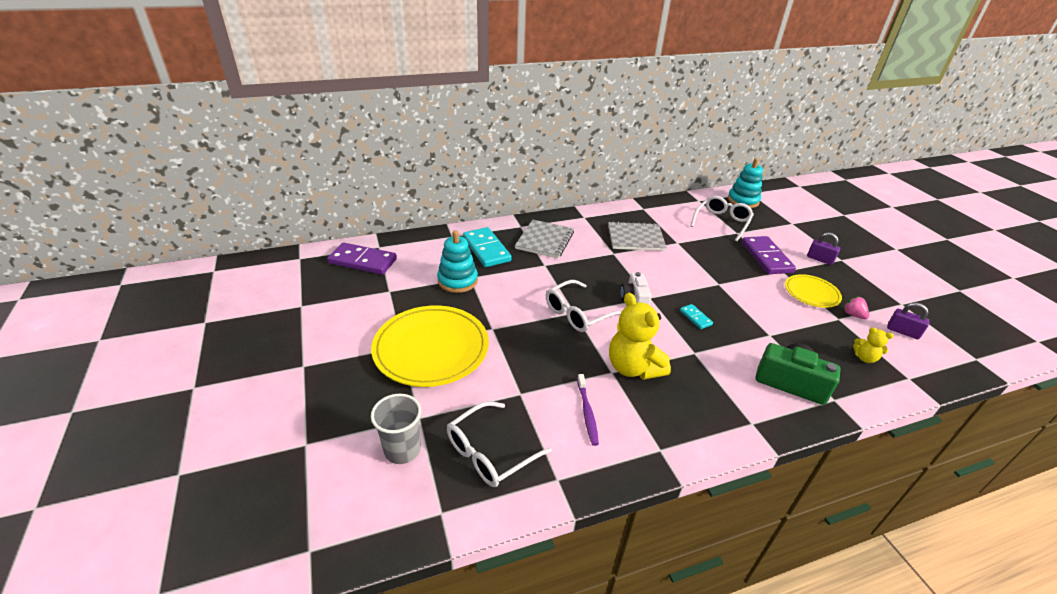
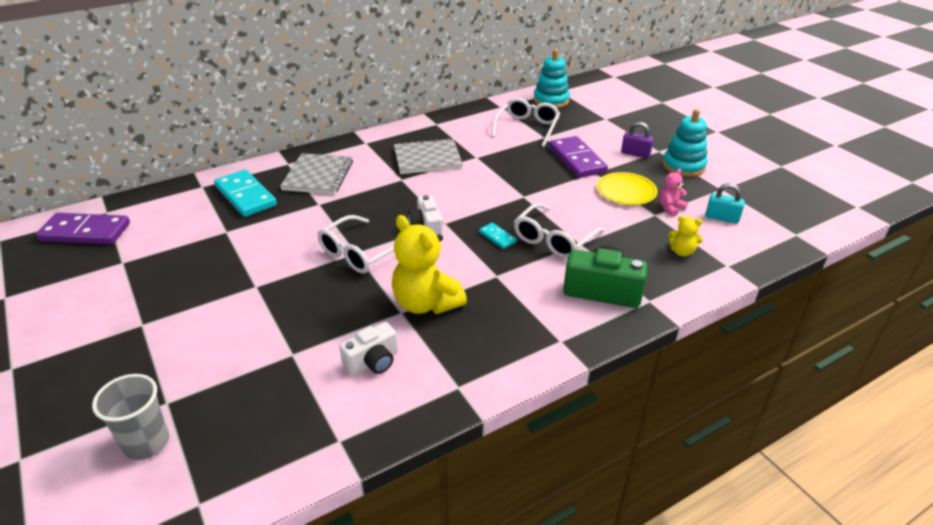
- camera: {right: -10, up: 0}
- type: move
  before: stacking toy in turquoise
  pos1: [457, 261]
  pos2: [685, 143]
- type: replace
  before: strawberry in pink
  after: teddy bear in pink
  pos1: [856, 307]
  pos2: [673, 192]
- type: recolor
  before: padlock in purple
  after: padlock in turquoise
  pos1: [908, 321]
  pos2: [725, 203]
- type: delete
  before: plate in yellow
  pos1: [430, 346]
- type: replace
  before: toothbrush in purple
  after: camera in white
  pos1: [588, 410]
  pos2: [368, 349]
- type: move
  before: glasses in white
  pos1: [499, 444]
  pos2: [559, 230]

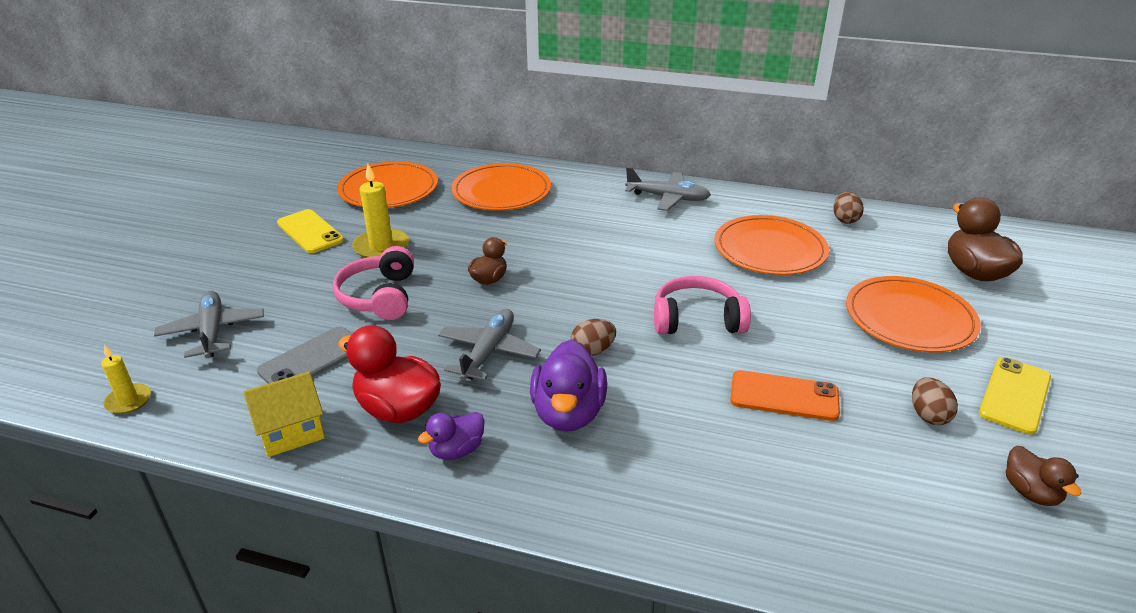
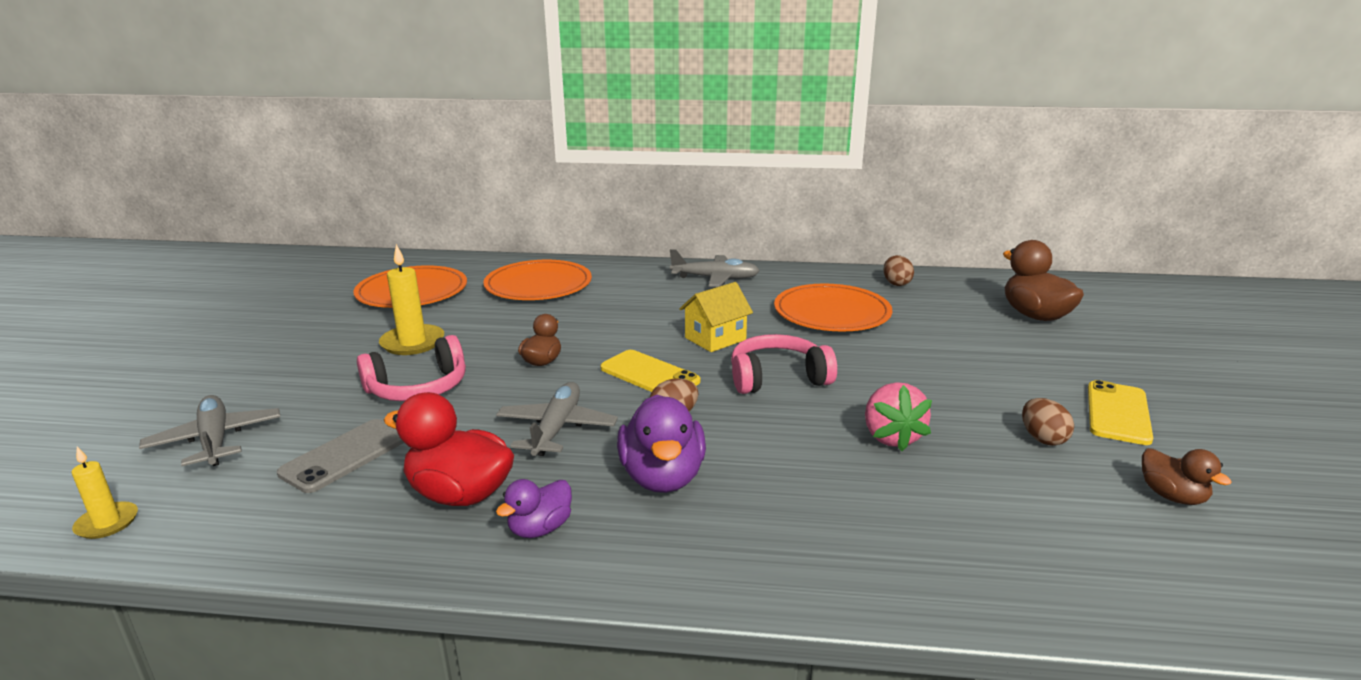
- camera: {right: -10, up: -10}
- type: move
  before: phone in yellow
  pos1: [310, 231]
  pos2: [650, 371]
- type: rotate
  before: headphones in pink
  pos1: [373, 283]
  pos2: [411, 368]
  turn: -105
- type: delete
  before: plate in orange
  pos1: [913, 314]
- type: replace
  before: phone in orange
  after: strawberry in pink
  pos1: [785, 395]
  pos2: [898, 416]
- type: move
  before: house in yellow
  pos1: [284, 414]
  pos2: [716, 317]

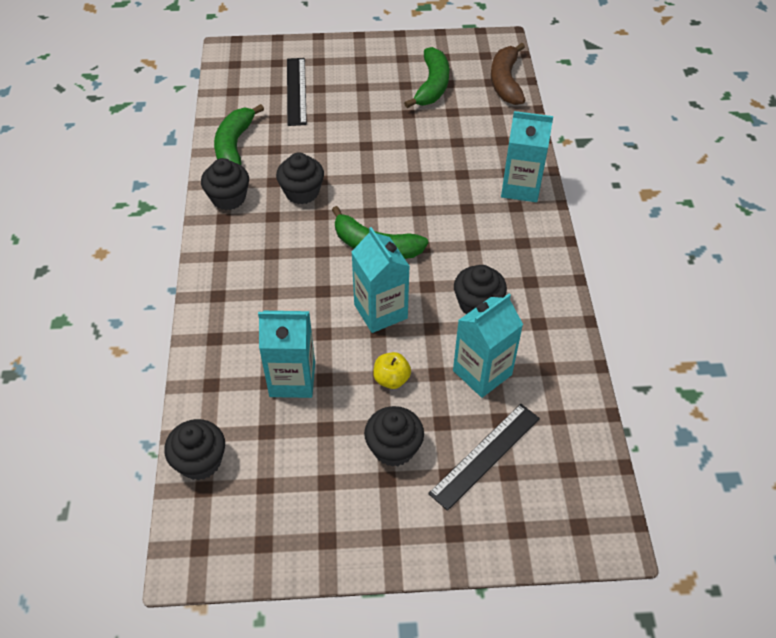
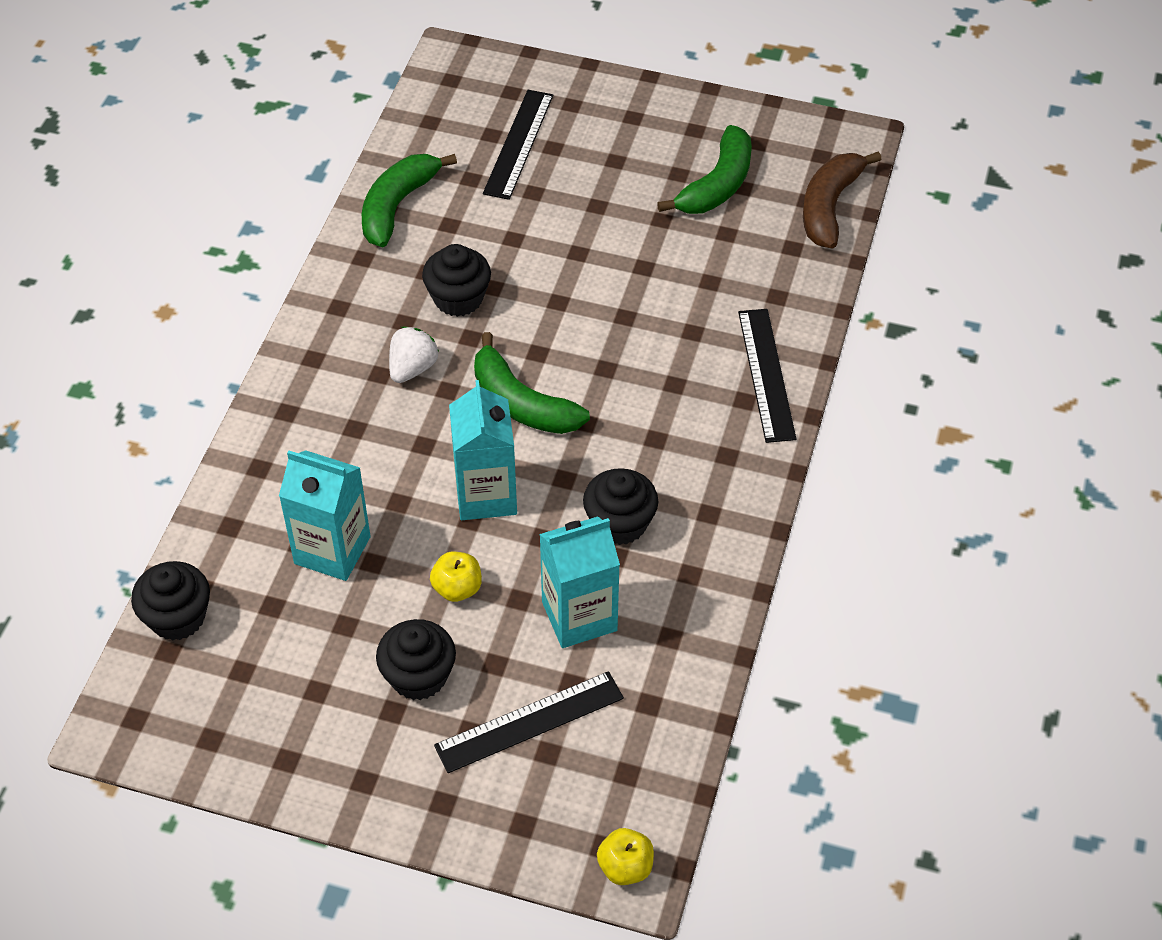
- camera: {right: 20, up: 0}
- type: replace
  before: carton in turquoise
  after: ruler in black
  pos1: [527, 156]
  pos2: [767, 376]
- type: delete
  before: cupcake in black
  pos1: [225, 184]
- type: insert
  after: strawberry in white
  pos2: [414, 355]
- type: insert
  after: apple in yellow
  pos2: [625, 856]

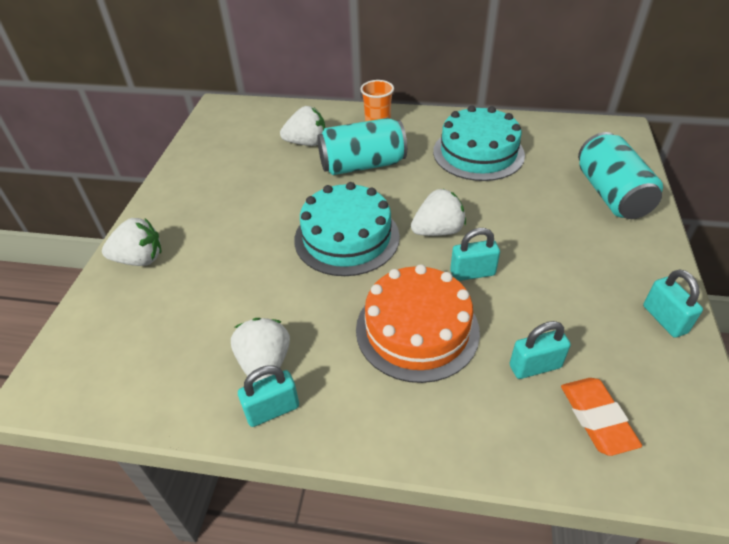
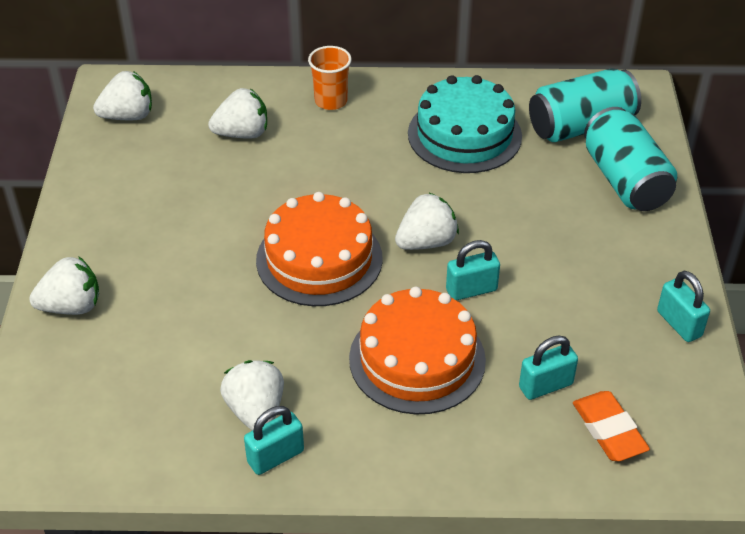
- camera: {right: -10, up: 0}
- type: move
  before: can in turquoise
  pos1: [362, 146]
  pos2: [585, 105]
- type: recolor
  before: cake in turquoise
  after: cake in orange
  pos1: [347, 229]
  pos2: [319, 249]
- type: insert
  after: strawberry in white
  pos2: [122, 95]

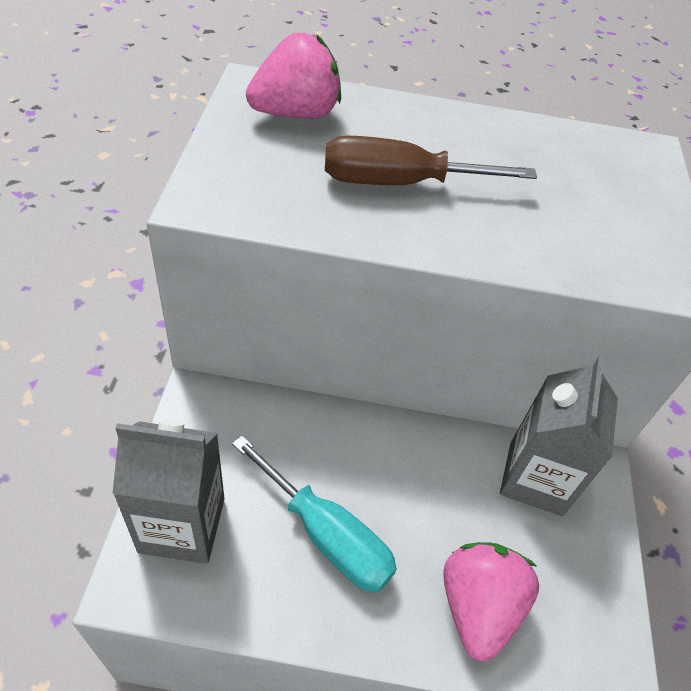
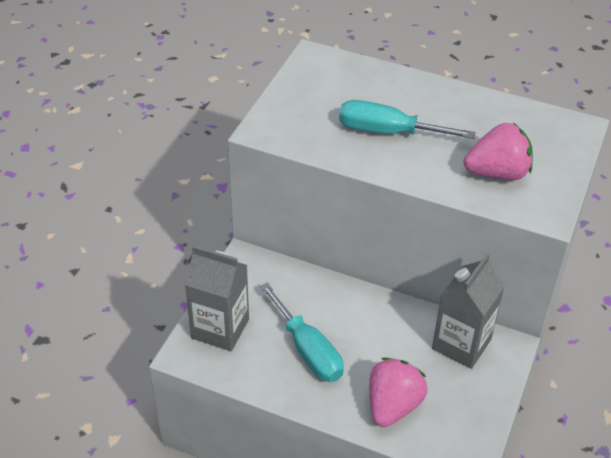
- camera: {right: 20, up: -5}
- type: move
  before: strawberry in pink
  pos1: [293, 76]
  pos2: [498, 151]
- type: recolor
  before: screwdriver in brown
  after: screwdriver in turquoise
  pos1: [431, 160]
  pos2: [407, 119]

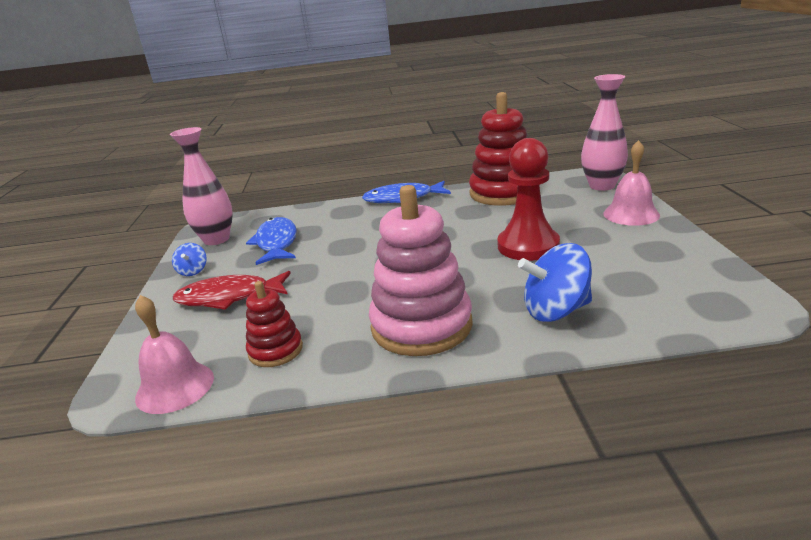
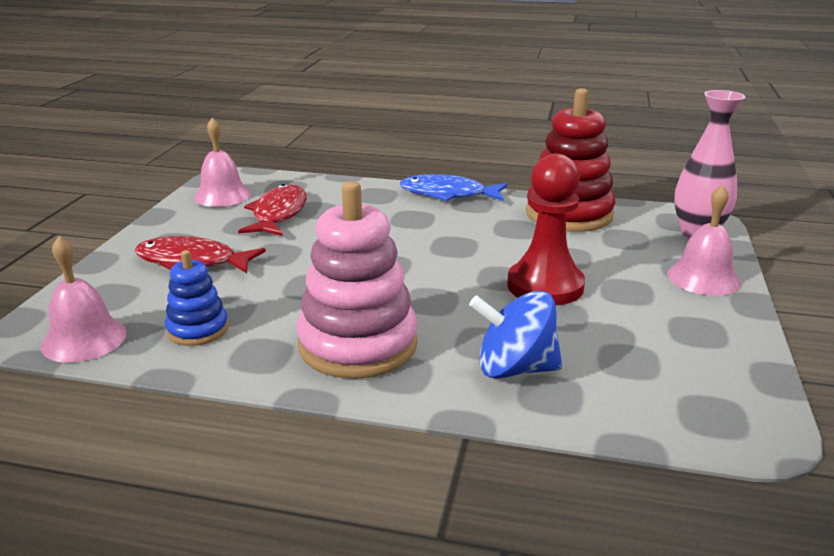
- camera: {right: 15, up: 0}
- type: replace
  before: vase in pink
  after: bell in pink
  pos1: [201, 186]
  pos2: [222, 162]
- type: recolor
  before: fish in blue
  after: fish in red
  pos1: [271, 241]
  pos2: [272, 210]
- type: delete
  before: spinning top in blue
  pos1: [189, 259]
- type: recolor
  before: stacking toy in red
  after: stacking toy in blue
  pos1: [274, 324]
  pos2: [197, 298]

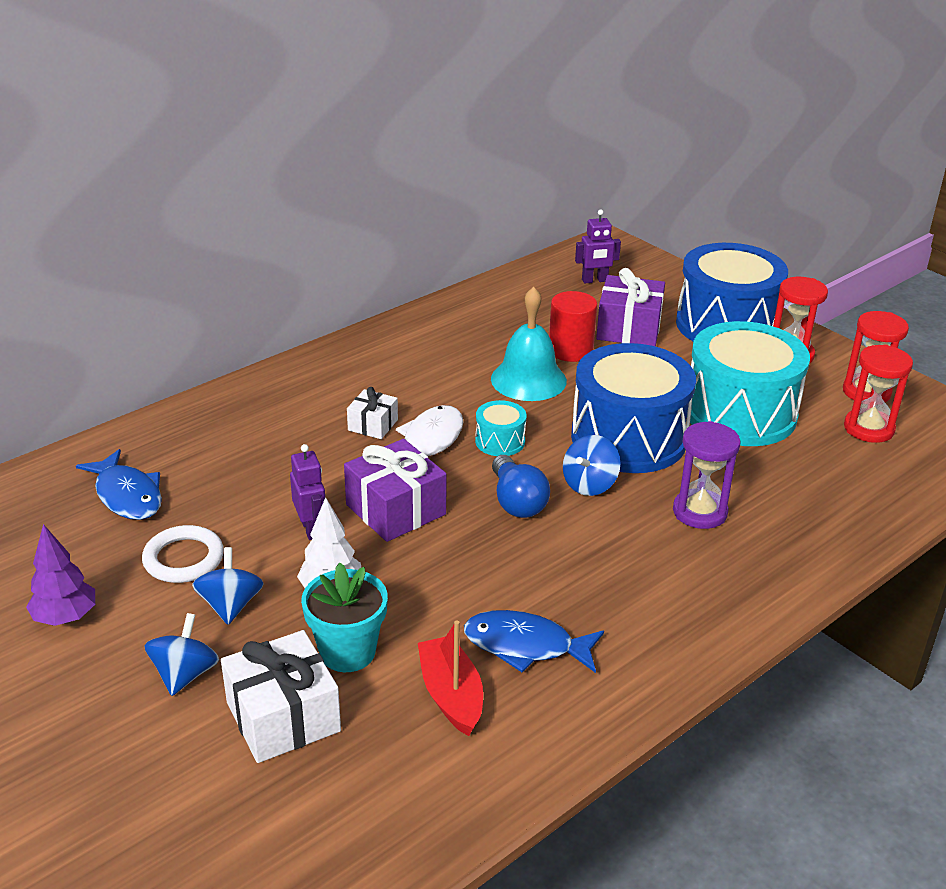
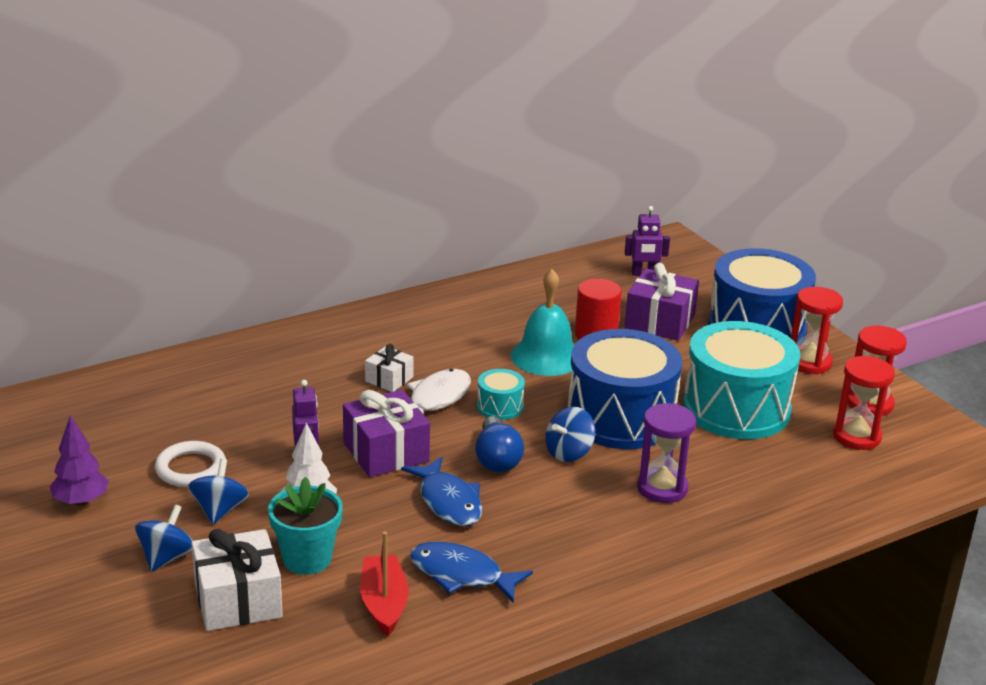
- camera: {right: 10, up: -5}
- type: move
  before: fish in blue
  pos1: [119, 484]
  pos2: [441, 491]

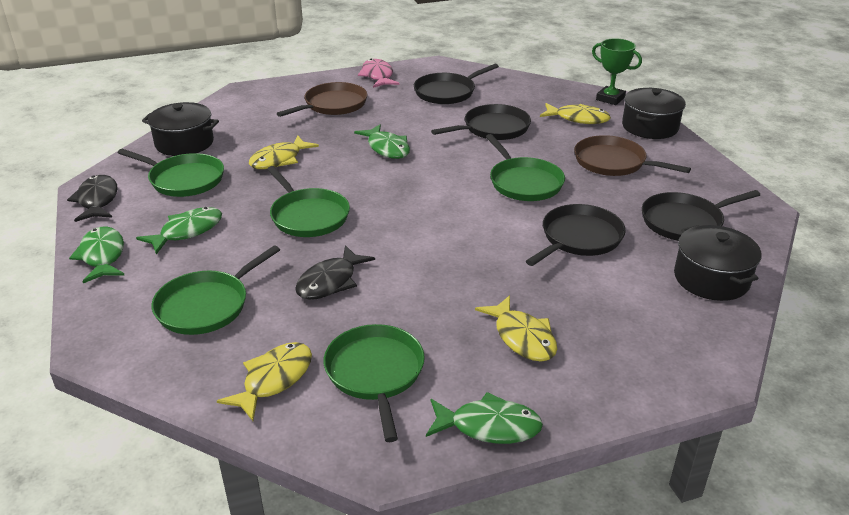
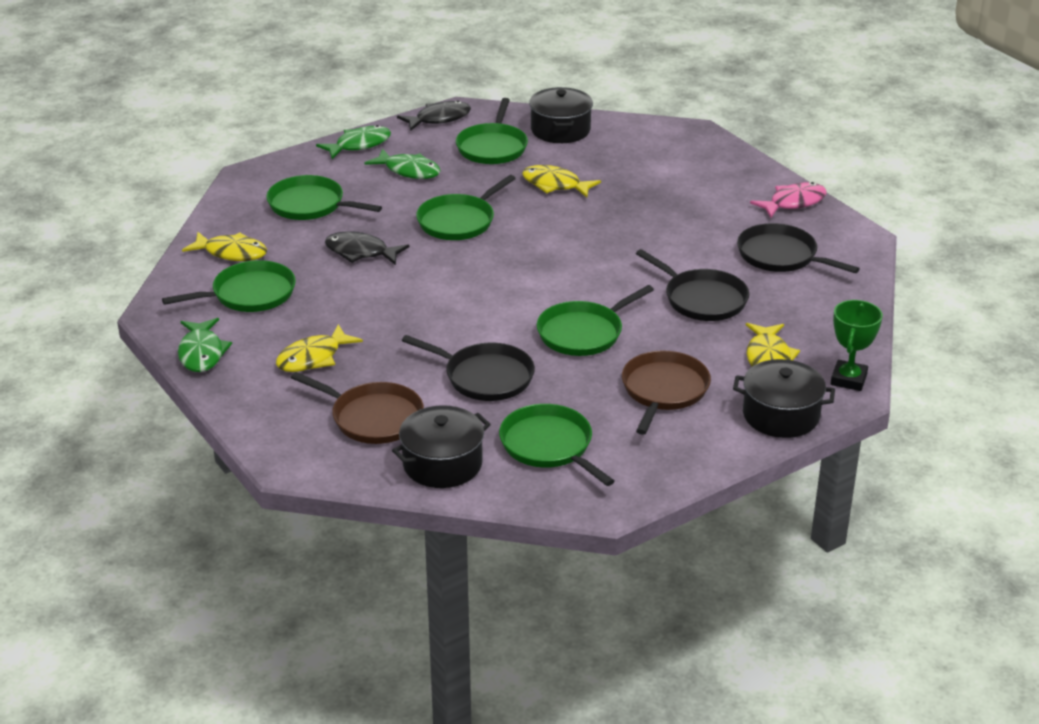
- camera: {right: 75, up: 0}
- type: move
  before: pan in brown
  pos1: [322, 99]
  pos2: [357, 408]
- type: delete
  before: fish in green
  pos1: [382, 141]
- type: recolor
  before: pan in black
  after: pan in green
  pos1: [701, 215]
  pos2: [557, 445]

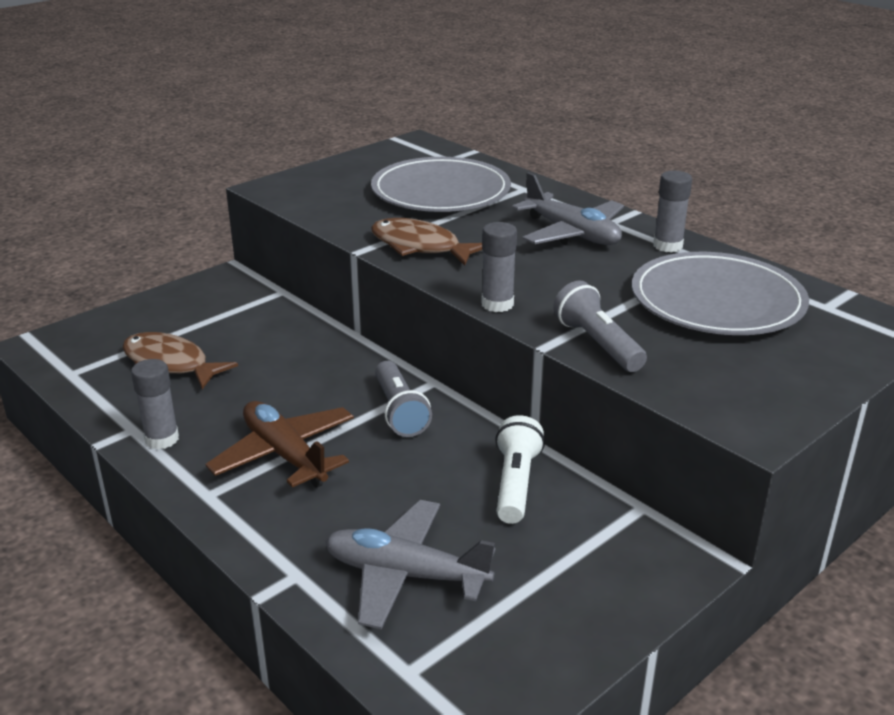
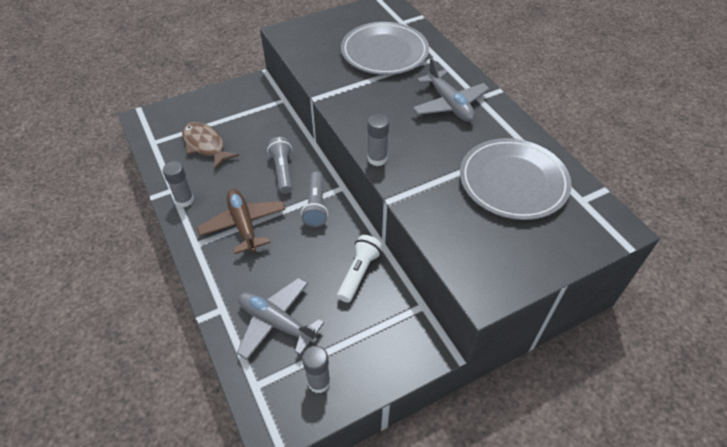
- camera: {right: 15, up: 20}
- type: move
  before: glue stick in grey
  pos1: [672, 212]
  pos2: [316, 369]
- type: delete
  before: fish in brown
  pos1: [427, 241]
- type: move
  before: flashlight in grey
  pos1: [600, 326]
  pos2: [280, 165]

